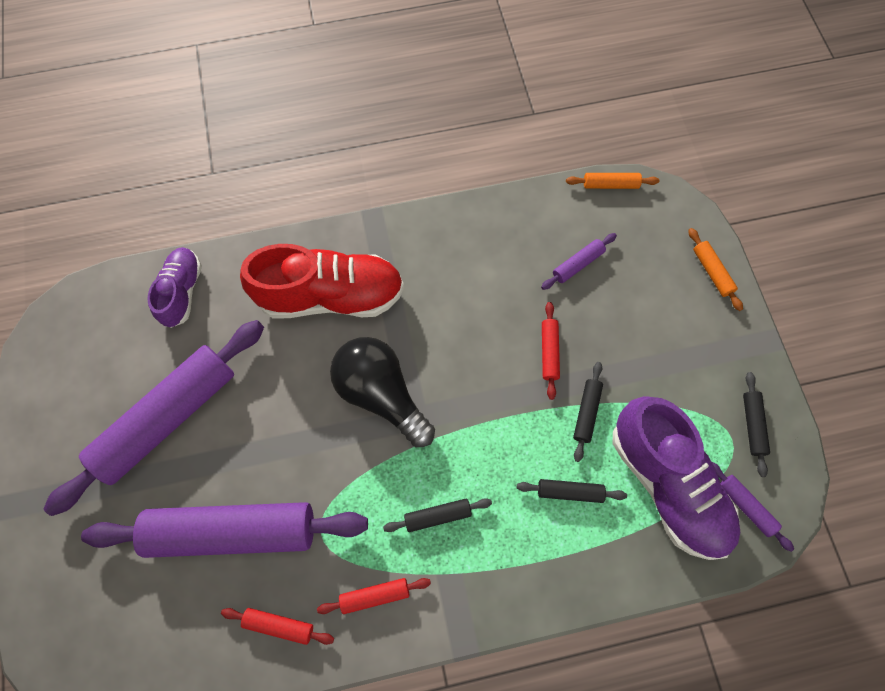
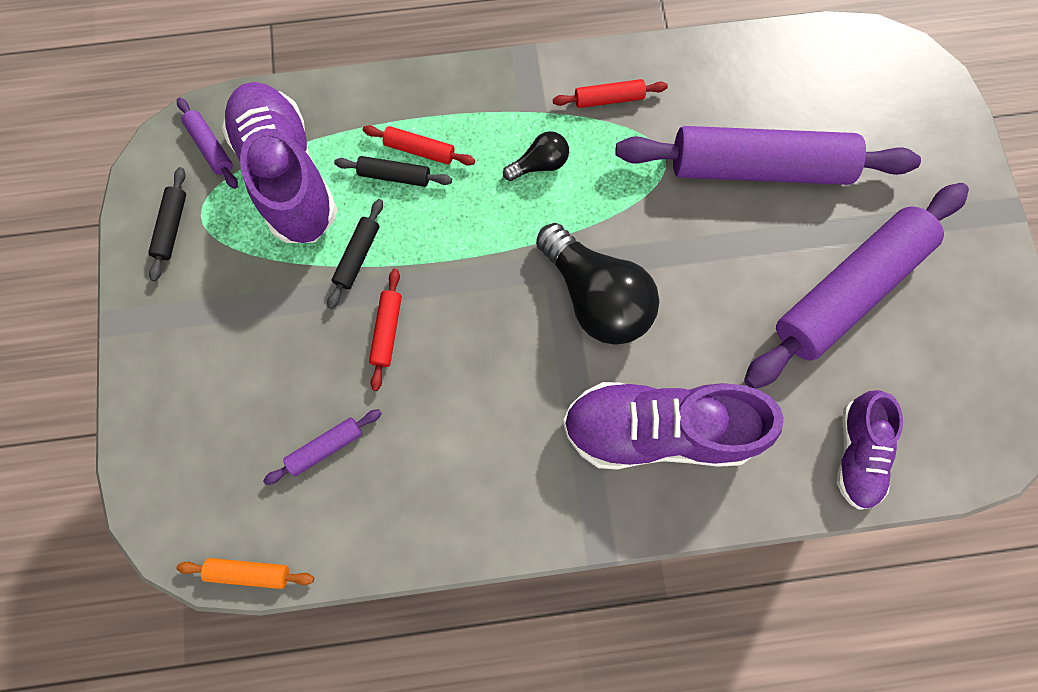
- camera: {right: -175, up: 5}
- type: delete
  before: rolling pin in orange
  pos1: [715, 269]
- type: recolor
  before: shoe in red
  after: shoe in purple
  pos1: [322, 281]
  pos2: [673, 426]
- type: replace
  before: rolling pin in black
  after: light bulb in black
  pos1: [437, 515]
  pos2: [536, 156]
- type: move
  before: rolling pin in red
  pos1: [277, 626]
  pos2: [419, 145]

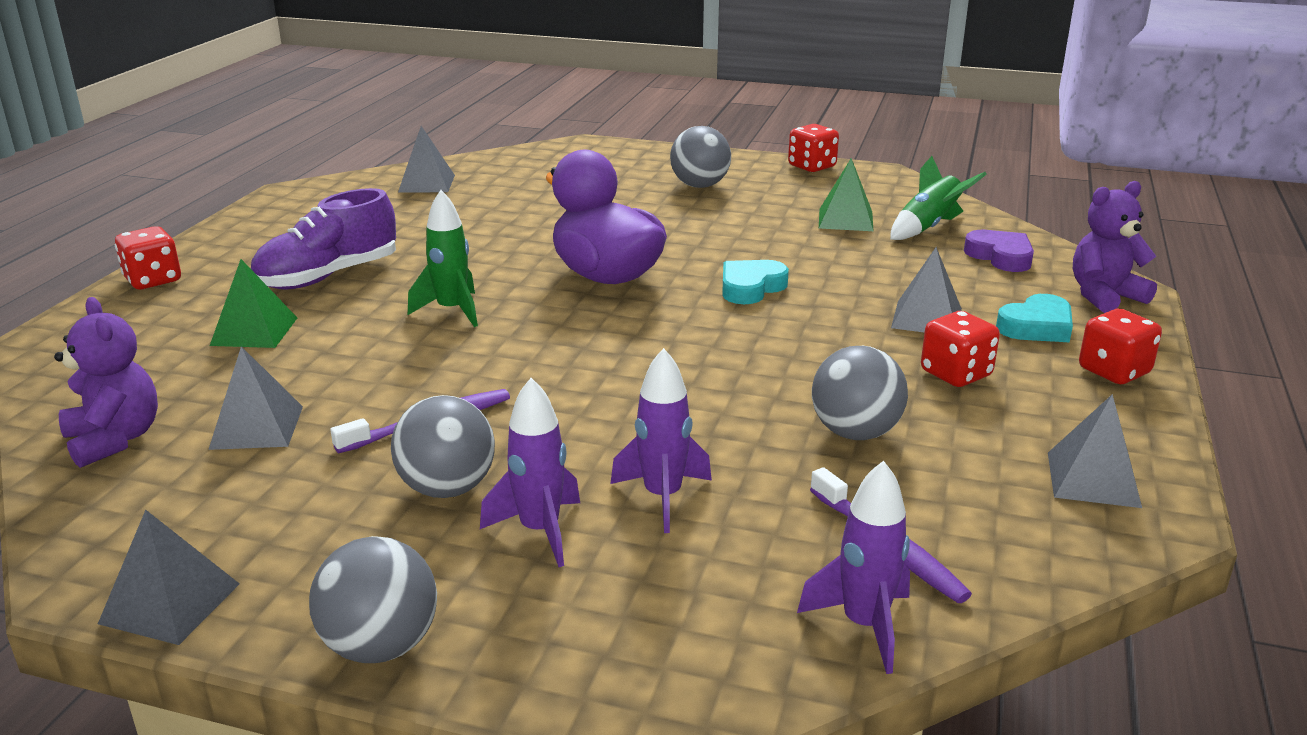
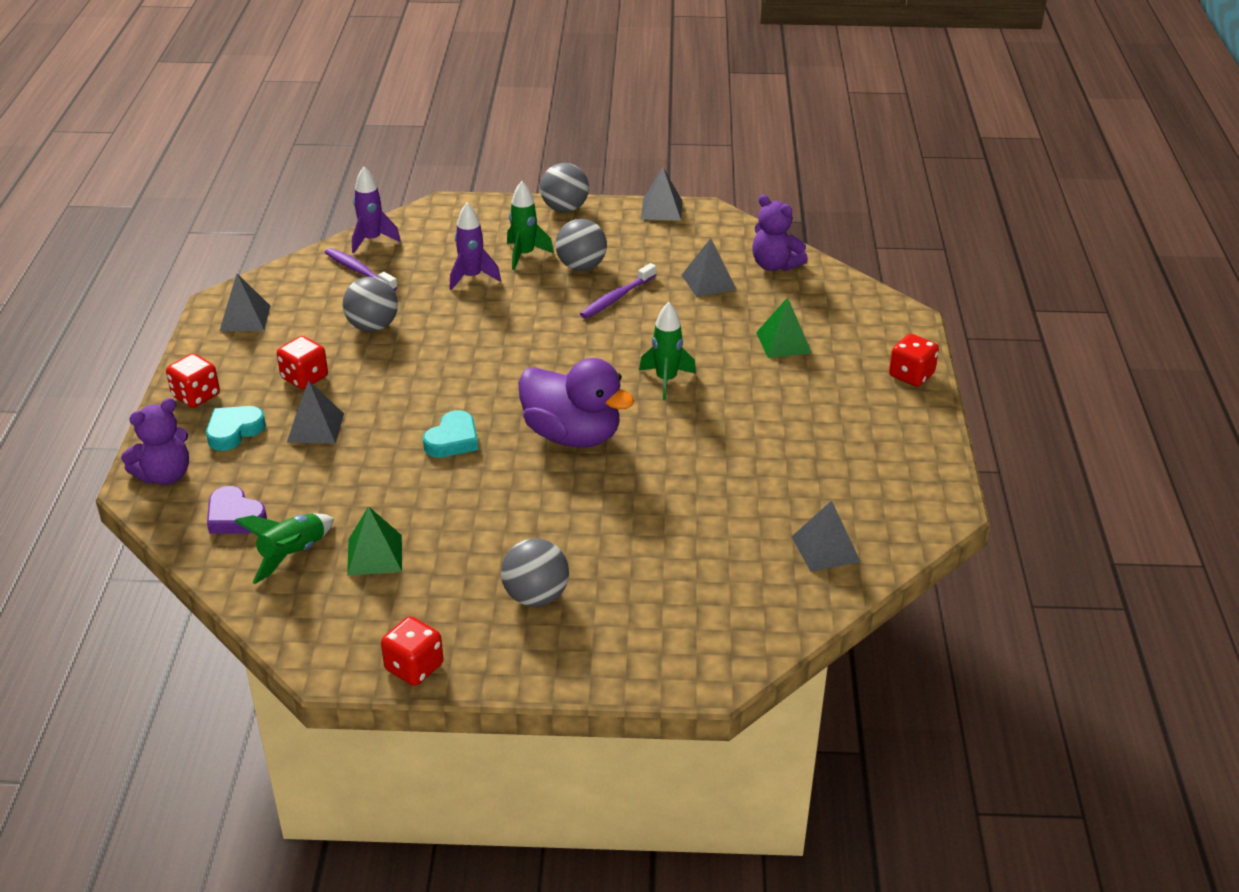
- camera: {right: 165, up: 10}
- type: delete
  before: shoe in purple
  pos1: [323, 239]
- type: recolor
  before: rocket in purple
  after: rocket in green
  pos1: [530, 472]
  pos2: [530, 225]

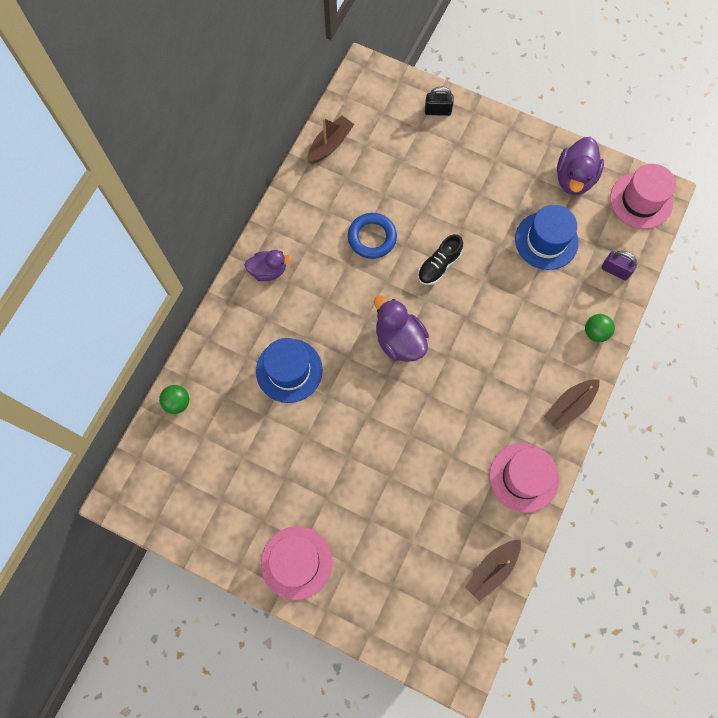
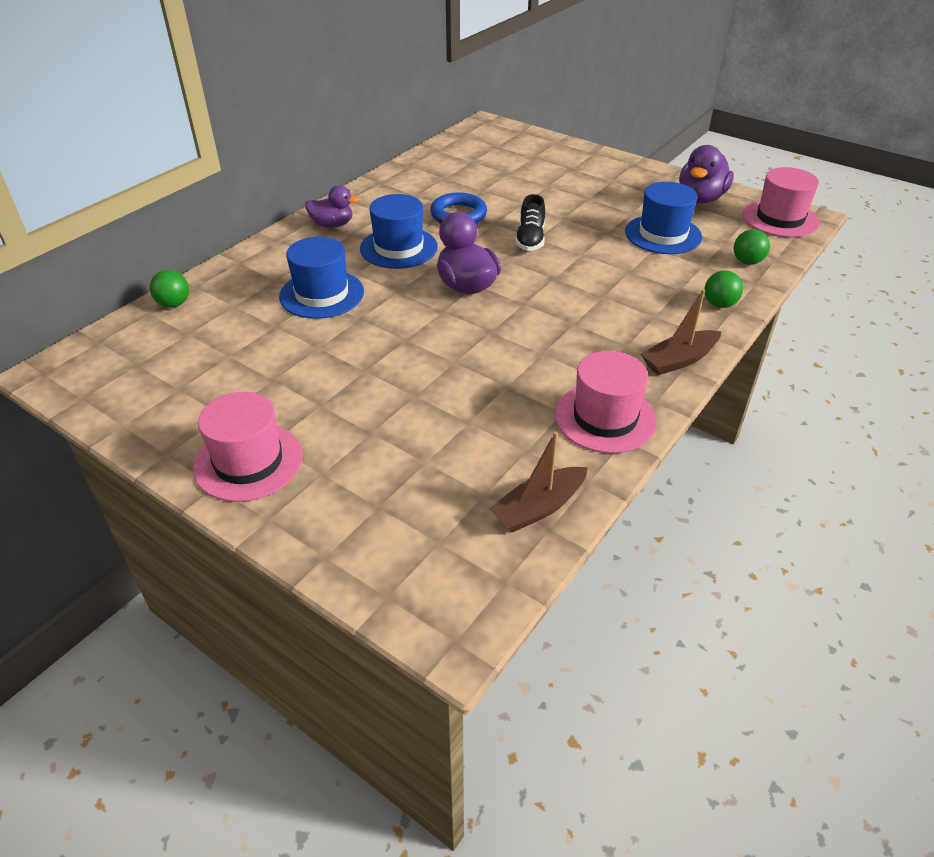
- camera: {right: 10, up: -30}
- type: delete
  before: padlock in black
  pos1: [439, 101]
- type: delete
  before: boat in brown
  pos1: [331, 140]
- type: rotate
  before: shoe in black
  pos1: [440, 259]
  pos2: [530, 222]
  turn: -45
- type: replace
  before: padlock in purple
  after: ball in green
  pos1: [619, 265]
  pos2: [752, 247]
- type: insert
  after: hat in blue
  pos2: [399, 231]

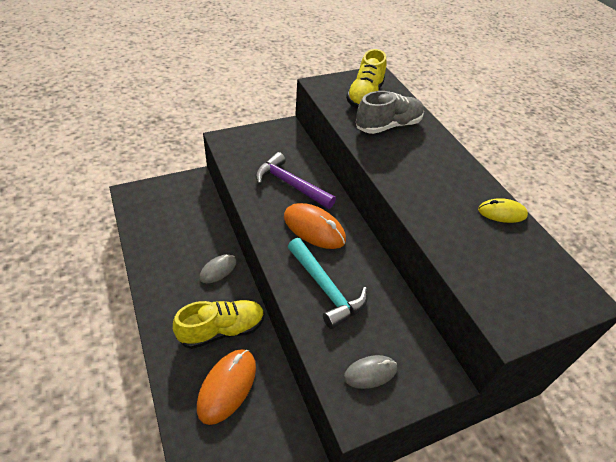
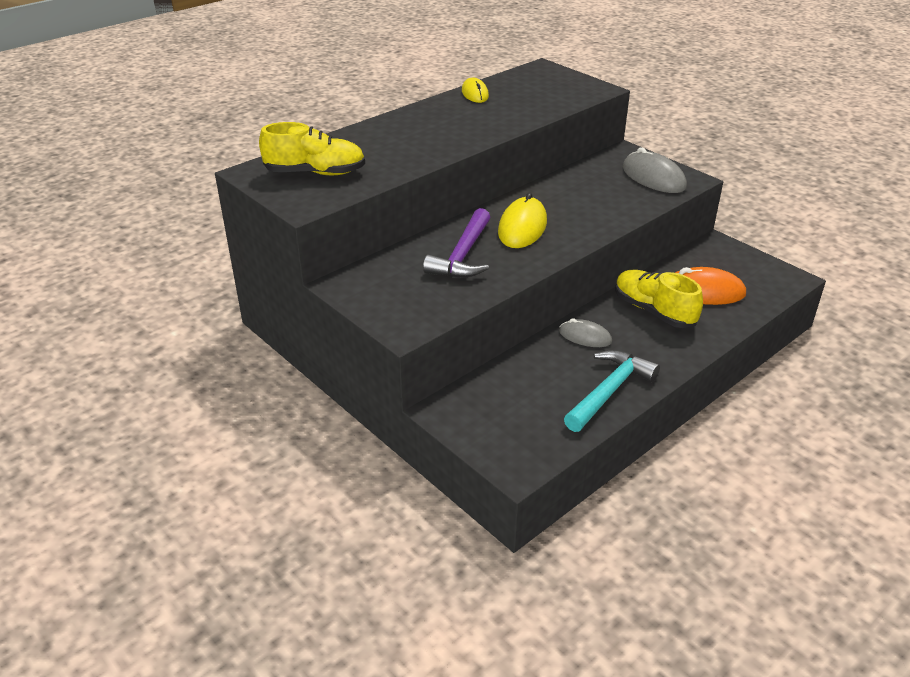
- camera: {right: -105, up: -10}
- type: delete
  before: shoe in grey
  pos1: [390, 112]
- type: recolor
  before: mouse in orange
  after: mouse in yellow
  pos1: [315, 226]
  pos2: [522, 220]
- type: move
  before: hammer in turquoise
  pos1: [327, 283]
  pos2: [612, 391]
- type: resize
  before: mouse in grey
  pos1: [370, 372]
  pos2: [655, 170]
  scale: 1.61

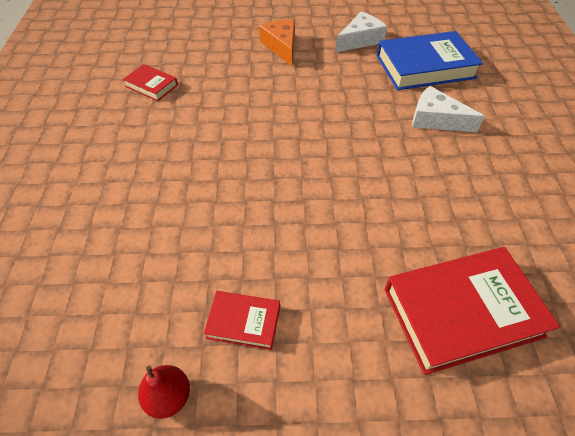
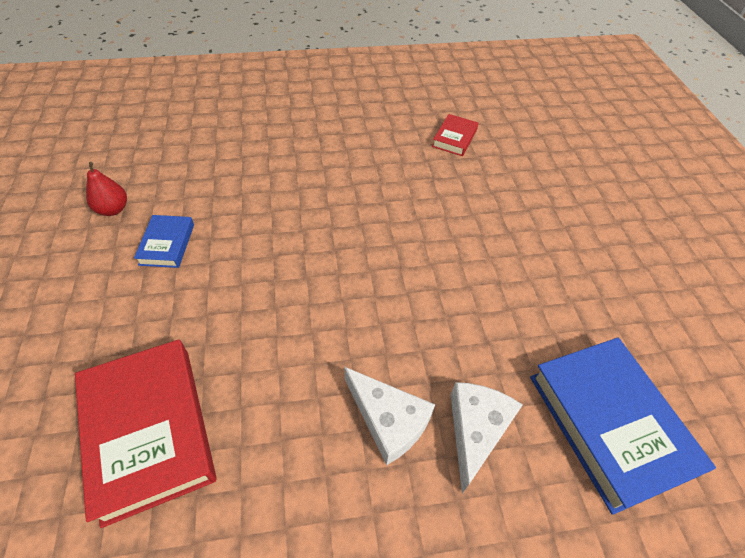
- camera: {right: 80, up: 0}
- type: move
  before: cheese in white
  pos1: [361, 31]
  pos2: [390, 416]
- type: delete
  before: cheese in orange
  pos1: [277, 42]
- type: recolor
  before: book in red
  after: book in blue
  pos1: [242, 320]
  pos2: [164, 241]

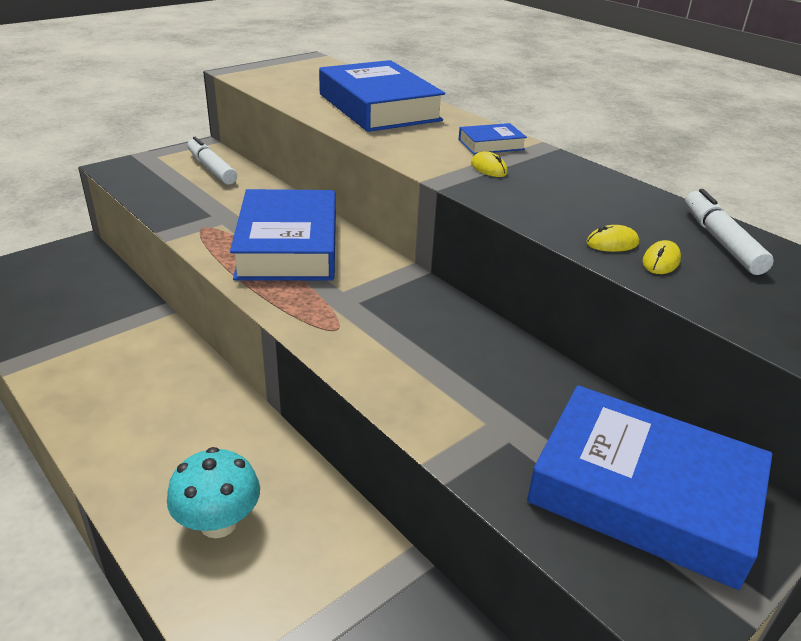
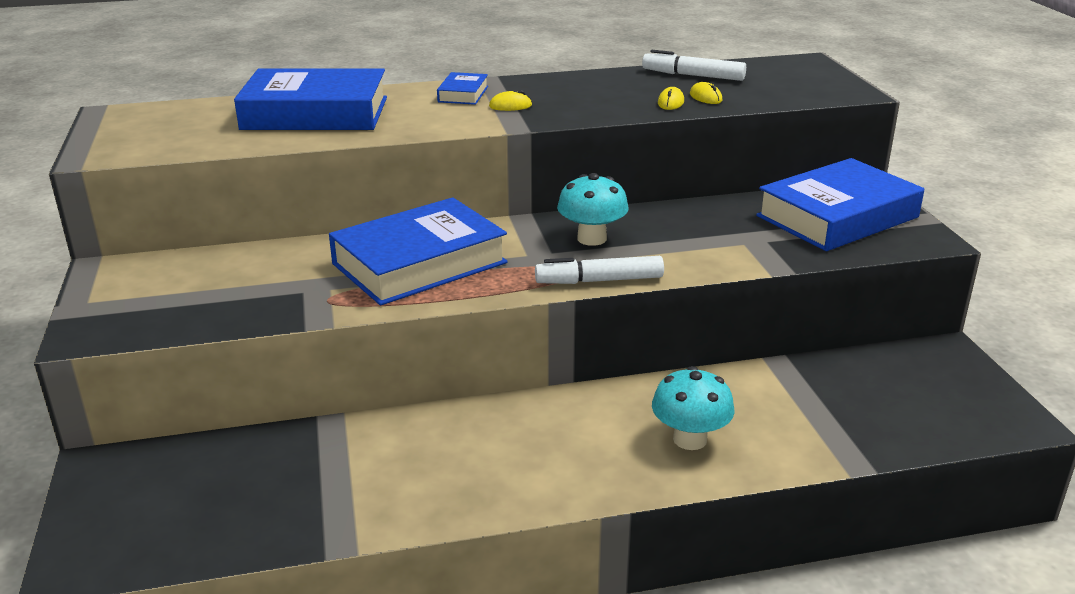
- camera: {right: -60, up: -5}
- type: move
  before: marker in white
  pos1: [212, 160]
  pos2: [599, 270]
- type: rotate
  before: book in blue
  pos1: [283, 235]
  pos2: [418, 251]
  turn: -60
- type: insert
  after: mushroom in turquoise
  pos2: [593, 209]

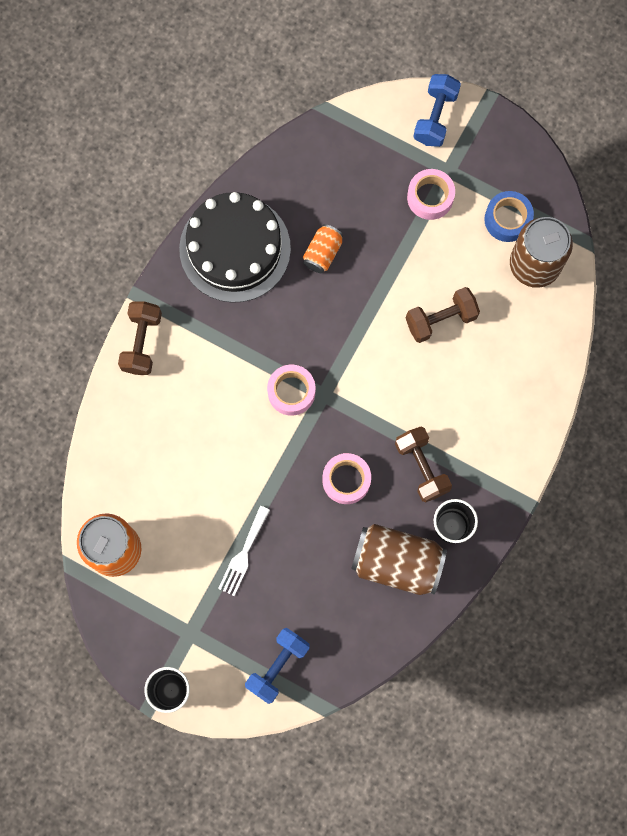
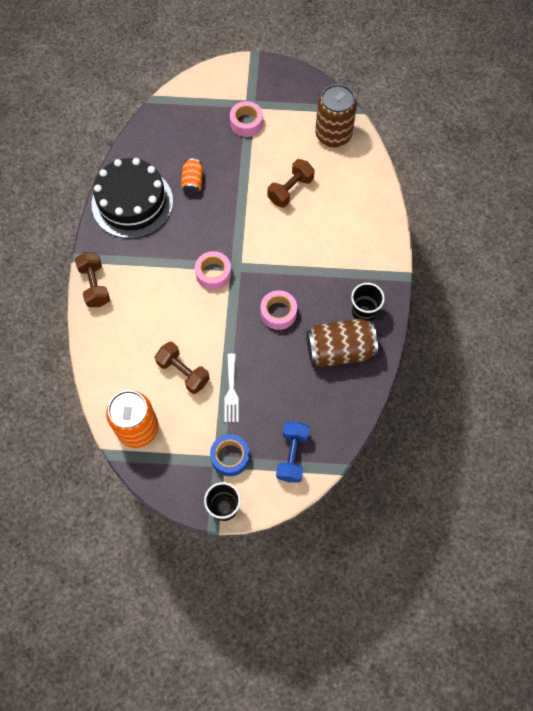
- camera: {right: -25, up: -10}
- type: delete
  before: dumbbell in blue
  pos1: [437, 110]
- type: move
  before: tape in blue
  pos1: [509, 216]
  pos2: [230, 455]
- type: move
  before: dumbbell in brown
  pos1: [423, 465]
  pos2: [182, 368]

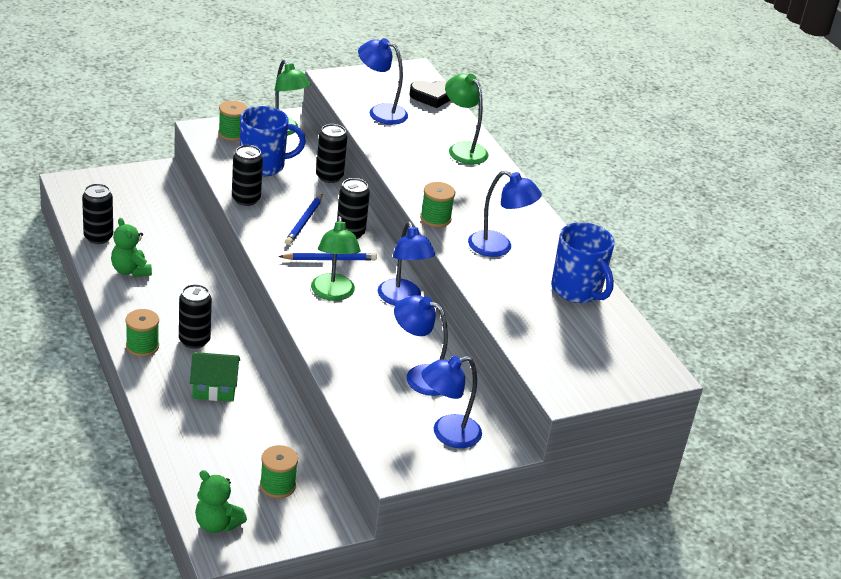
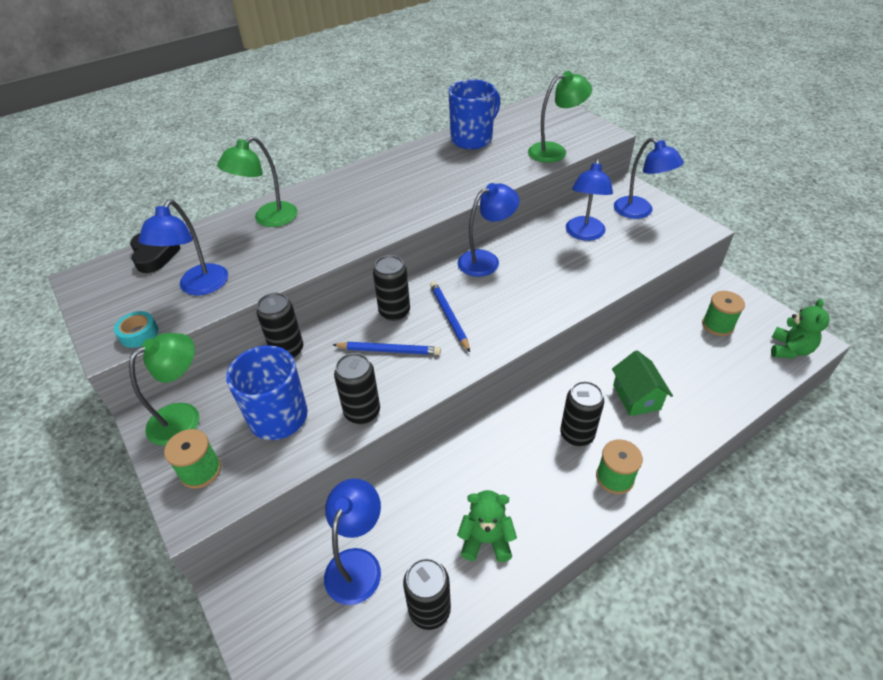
- camera: {right: -95, up: 10}
- type: move
  before: lamp in blue
  pos1: [505, 213]
  pos2: [352, 541]
- type: delete
  before: spool in green
  pos1: [437, 204]
- type: move
  before: lamp in green
  pos1: [335, 258]
  pos2: [560, 117]
- type: rotate
  before: teddy bear in green
  pos1: [131, 247]
  pos2: [487, 526]
  turn: -135
- type: insert
  after: tape in turquoise
  pos2: [136, 329]

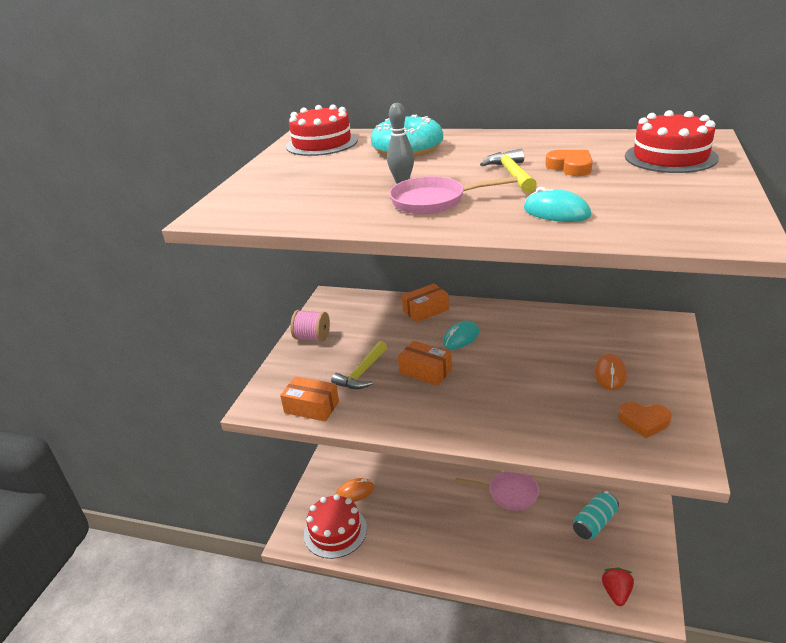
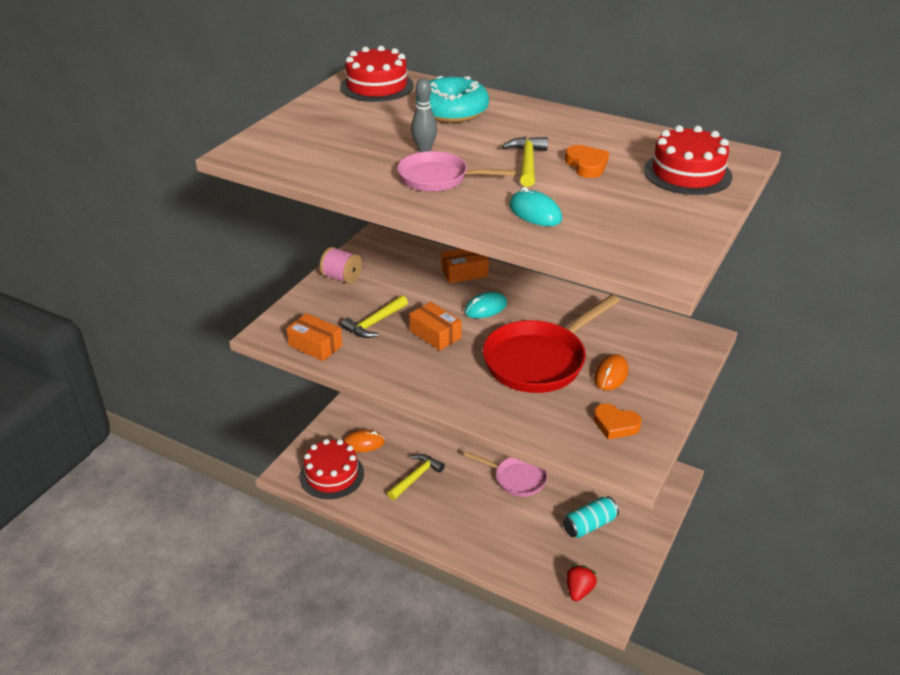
- camera: {right: 10, up: 5}
- type: insert
  after: pan in red
  pos2: [551, 343]
- type: insert
  after: hammer in yellow
  pos2: [416, 477]

